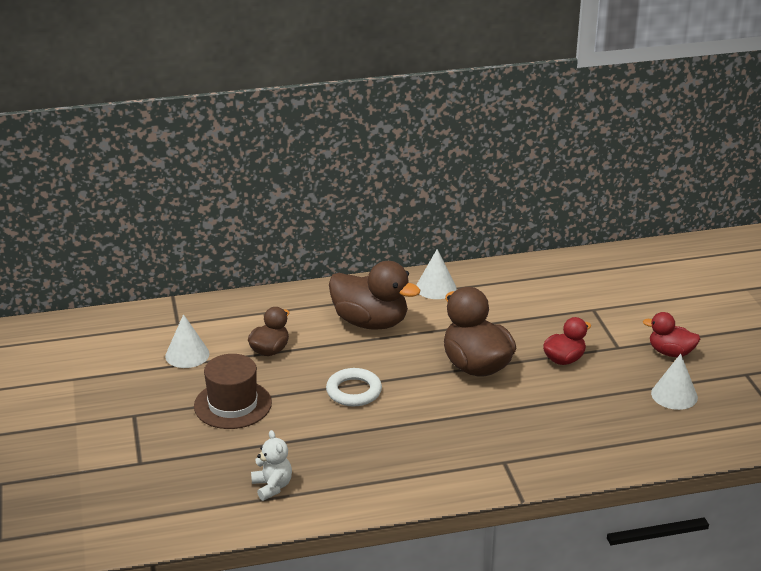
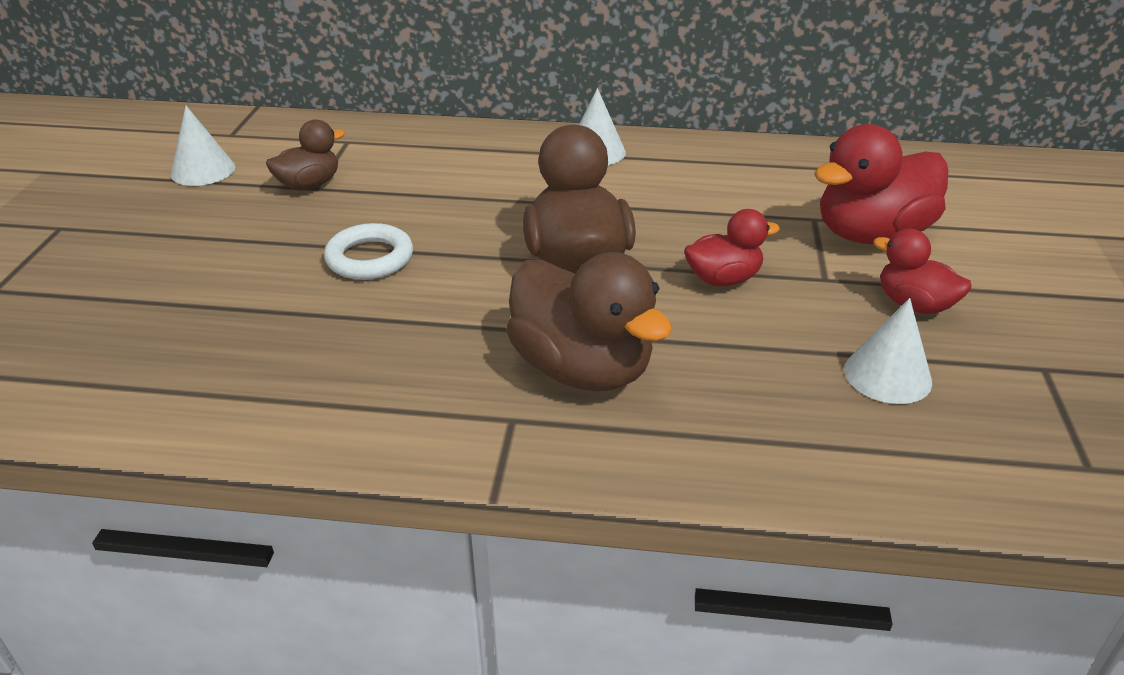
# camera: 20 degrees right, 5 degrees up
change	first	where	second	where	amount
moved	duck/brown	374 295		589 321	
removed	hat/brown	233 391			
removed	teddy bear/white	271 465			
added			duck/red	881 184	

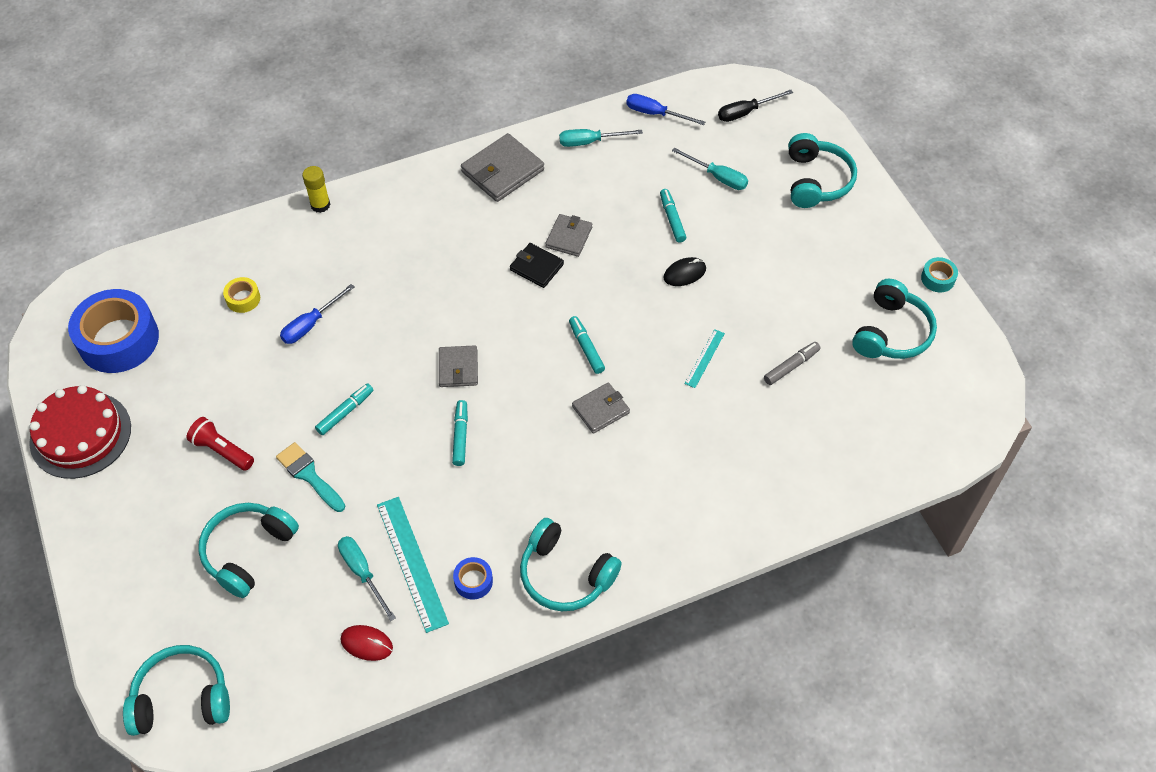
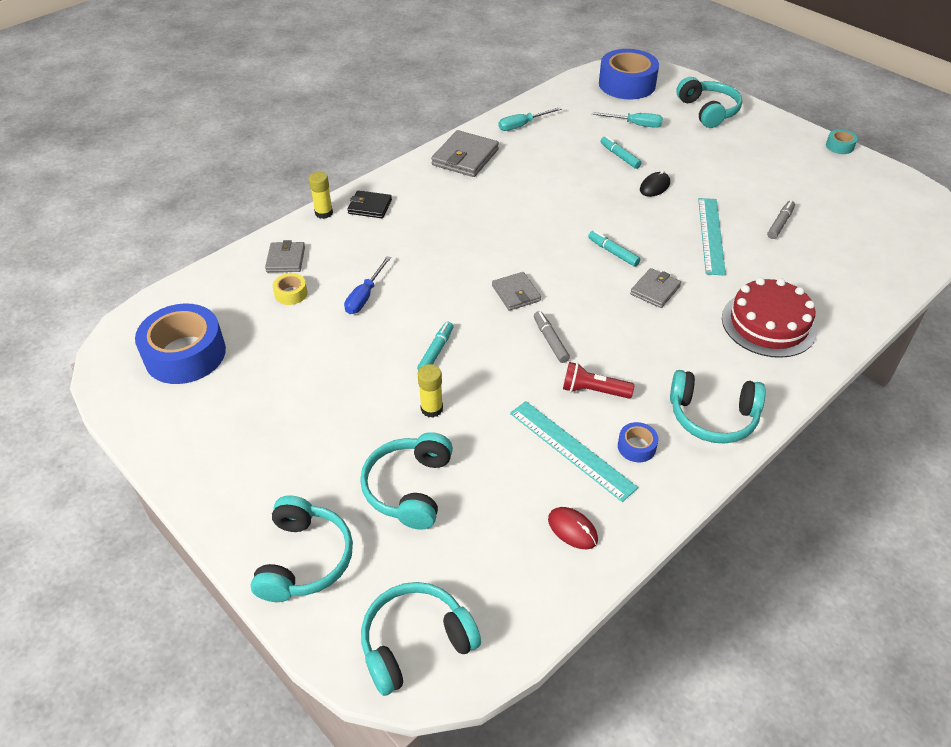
# camera: 20 degrees left, 10 degrees down
change	first	where	second	where	amount
replaced	screwdriver/black	755 106	tape/blue	629 74	
removed	screwdriver/blue	665 109			
moved	wallet/grey	568 235		285 256	
moved	wallet/black	537 265		369 204	
moved	headphones/turquoise	894 319		302 549	
resized	ruler/turquoise	705 358		712 237	x1.87
moved	cake/red	80 432		769 318	
recoloured	marker/turquoise	460 433	marker/grey	552 337	
moved	flashlight/red	220 444		599 380	
replaced	brush/turquoise	310 477	glue stick/yellow	430 391	
removed	screwdriver/turquoise	367 578			
turned	mouse/red	367 643		573 528	45 degrees clockwise

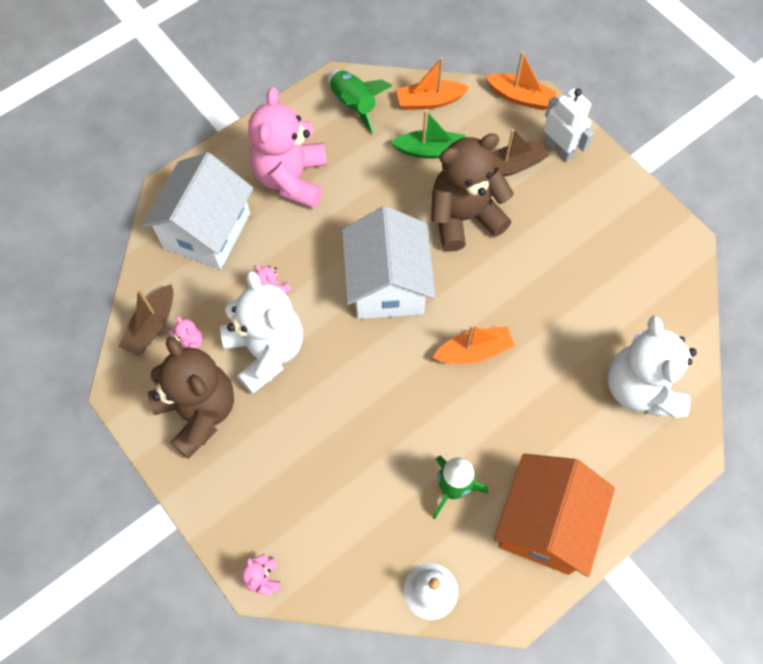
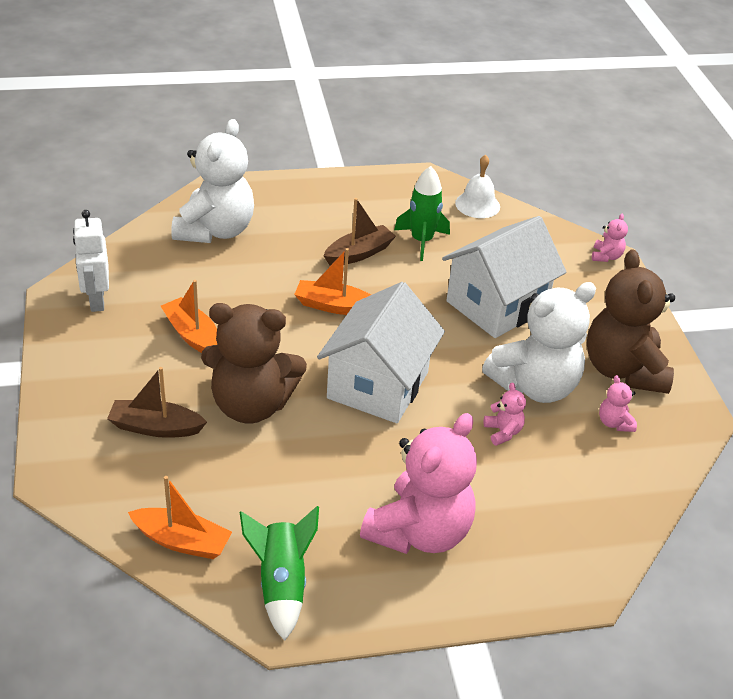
# camera: 155 degrees left, 25 degrees down
change	first	where	second	where	amount
moved	boat/orange	521 81		189 316	
moved	robot/white	569 125		91 261	
removed	boat/green	428 134			
moved	house/white	197 210		504 277	
turned	teddy bear/white	261 332		539 342	120 degrees counterclockwise
moved	boat/brown	146 320		360 231	
removed	house/orange	554 515			

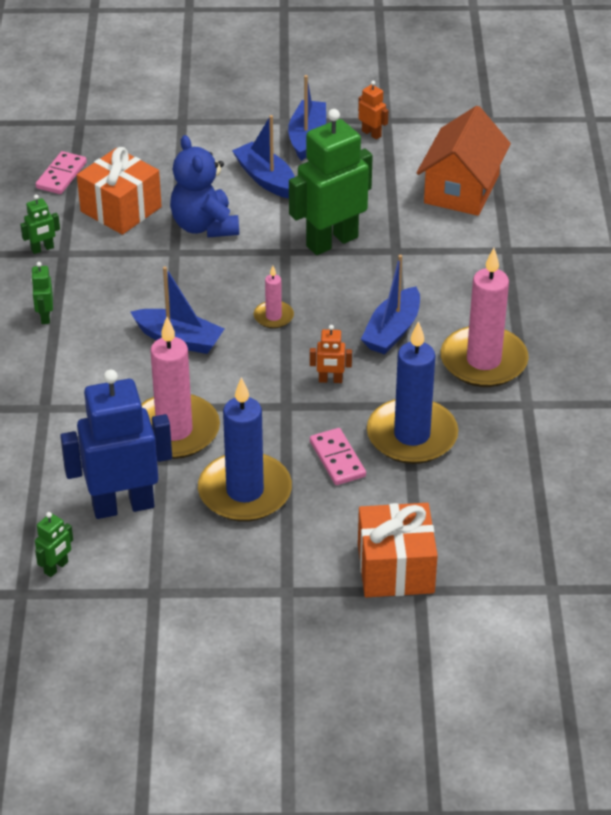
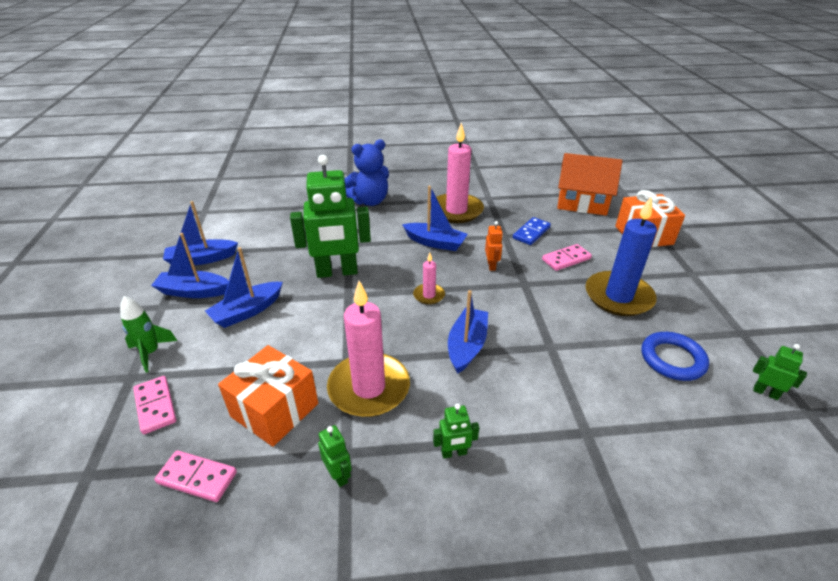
# camera: 95 degrees left, 5 degrees down
change	first	where	second	where	amount
replaced	robot/orange	373 110	boat/blue	200 233	
moved	house/orange	463 161		590 184	
turned	robot/green	331 182		330 216	60 degrees counterclockwise
moved	teddy bear/blue	204 186		367 172	
moved	candle/pink	180 388		368 349	
replaced	candle/blue	412 392	domino/blue	532 231	
replaced	robot/blue	116 444	ring/blue	675 356	
added			rocket/green	148 334	
added			domino/pink	154 405	

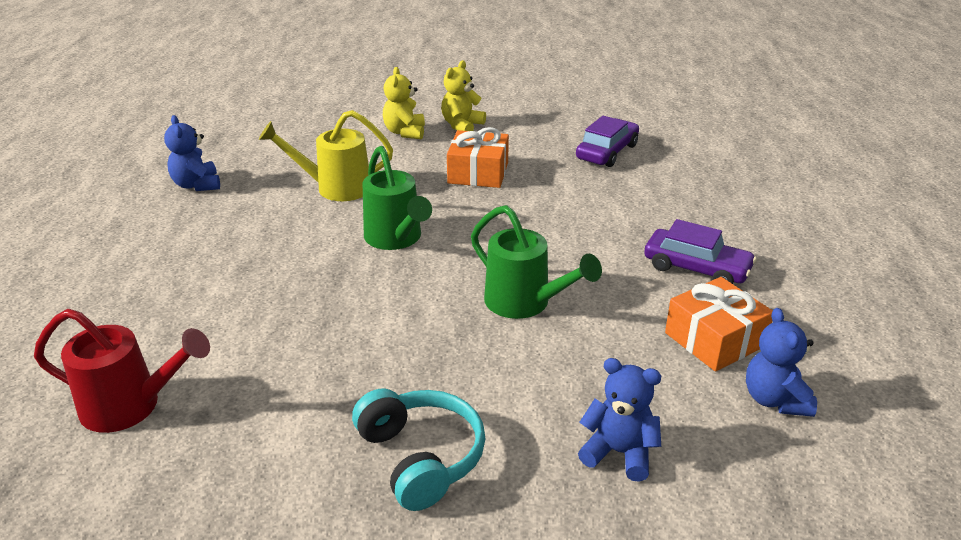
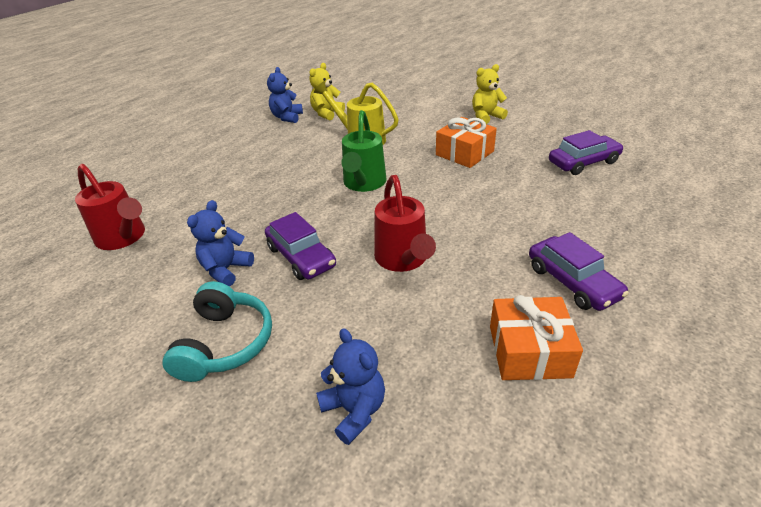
# camera: 35 degrees right, 5 degrees up
change	first	where	second	where	amount
moved	teddy bear/yellow	404 103		327 91	
recoloured	watering can/green	536 262	watering can/red	405 223	
moved	teddy bear/blue	781 362		220 243	
added			car/purple	300 246	

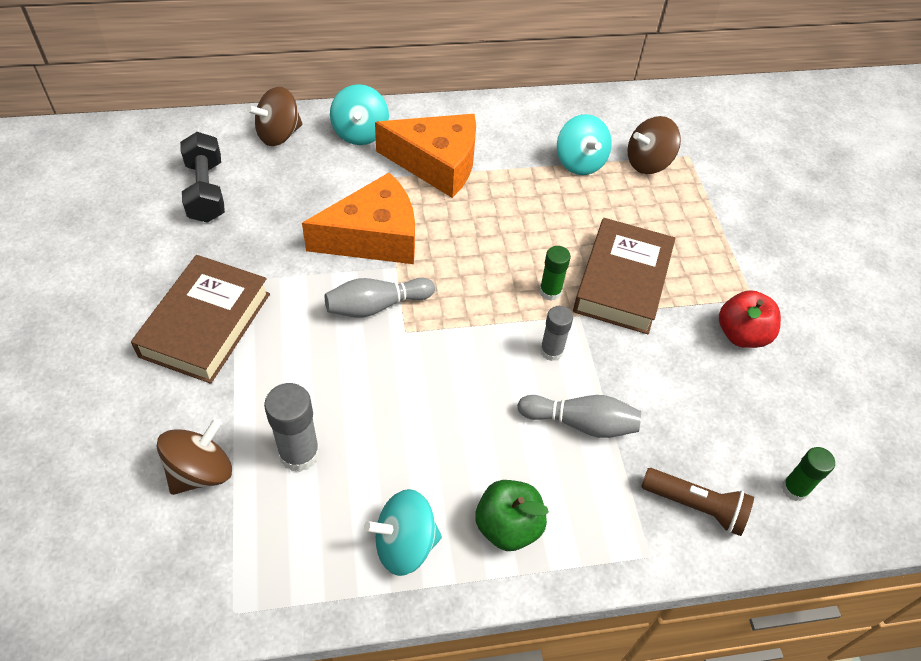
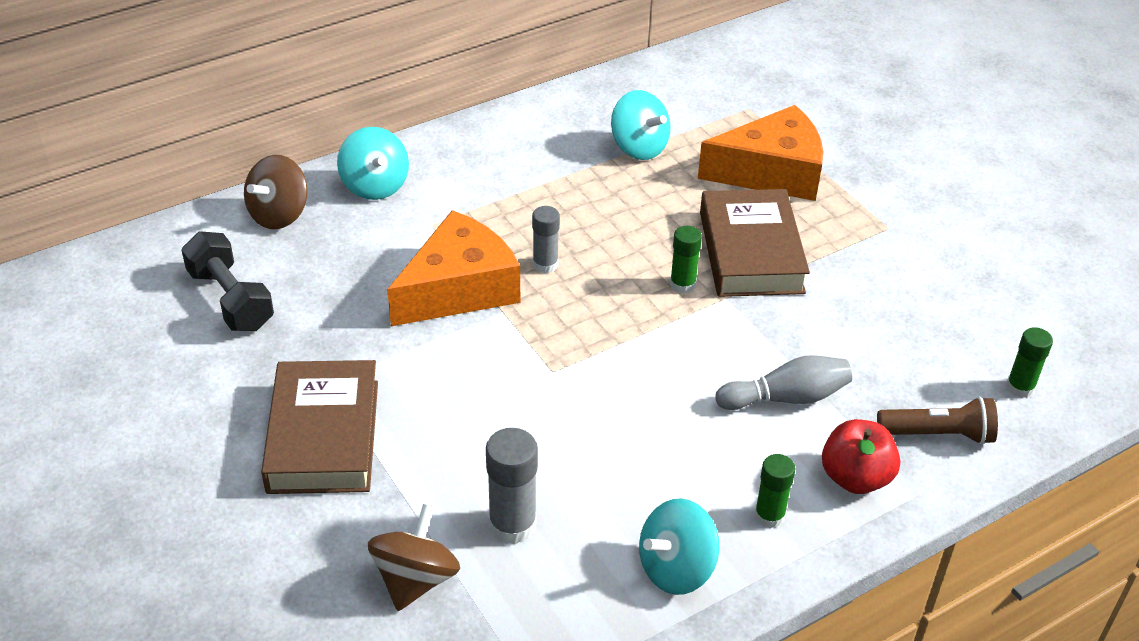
# camera: 20 degrees left, 10 degrees down
change	first	where	second	where	amount
moved	cheese/orange	425 156		761 153	
removed	spinning top/brown	654 145			
removed	bowling pin/grey	380 297			
moved	apple/red	750 319		861 456	
moved	glue stick/grey	556 333		546 239	
replaced	apple/green	512 515	glue stick/green	774 491	

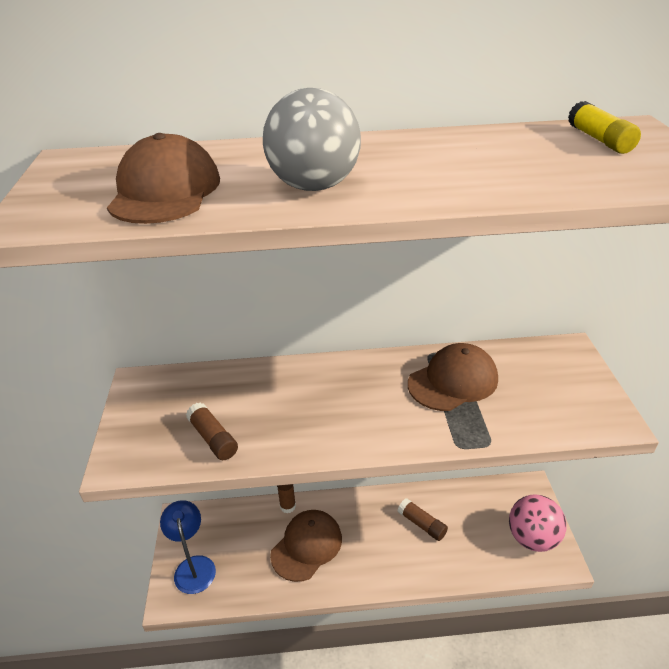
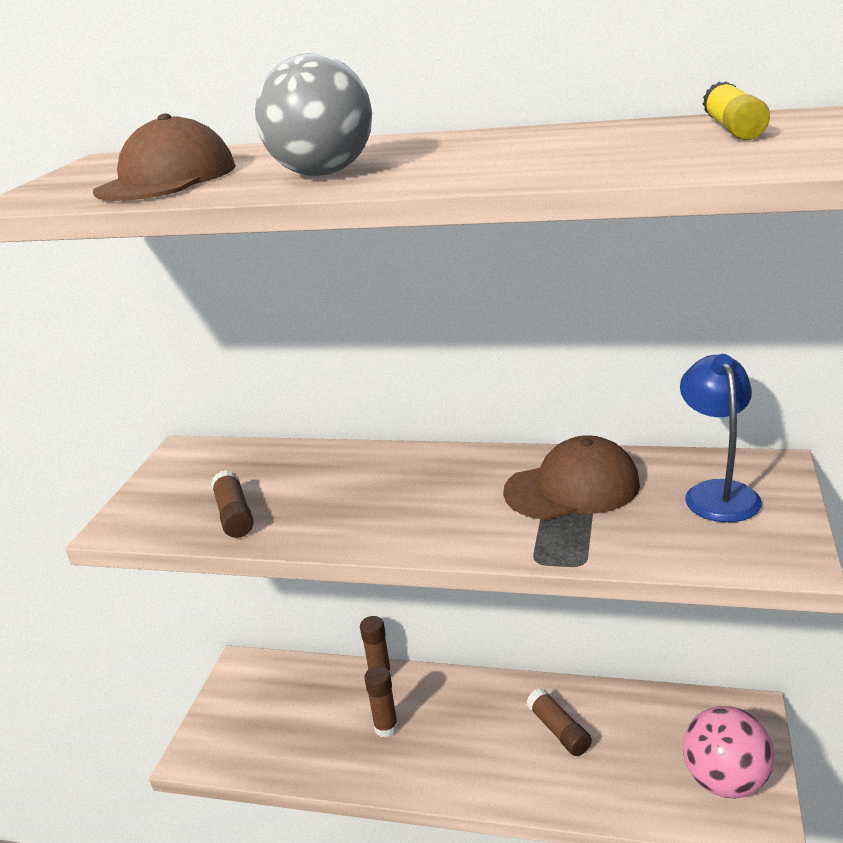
# camera: 20 degrees right, 10 degrees down
change	first	where	second	where	amount
moved	lamp/blue	188 547		721 438	
replaced	cap/brown	306 546	glue stick/brown	381 702	

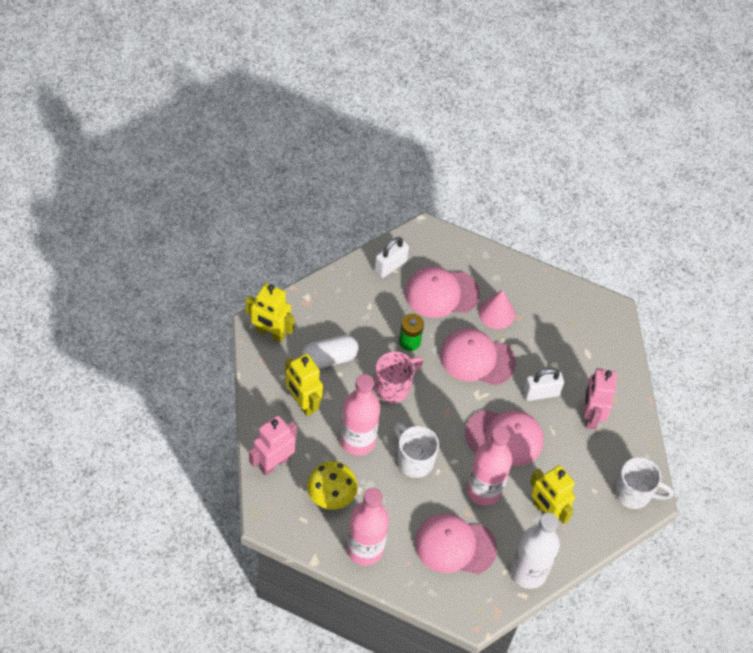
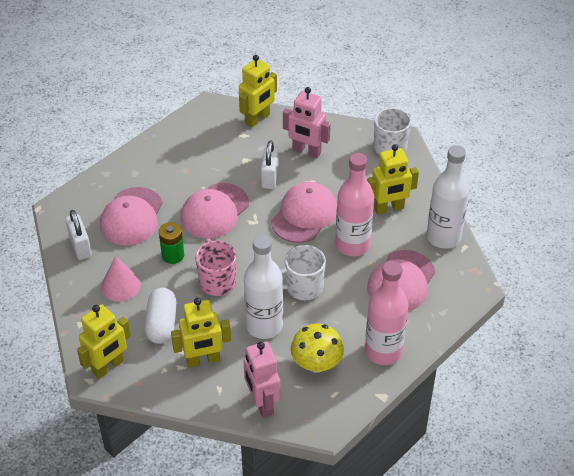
# camera: 65 degrees left, 10 degrees down
change	first	where	second	where	amount
moved	cone/pink	496 309		121 278	
recoloured	bottle/pink	360 415	bottle/white	263 287	
added			robot/yellow	258 91	

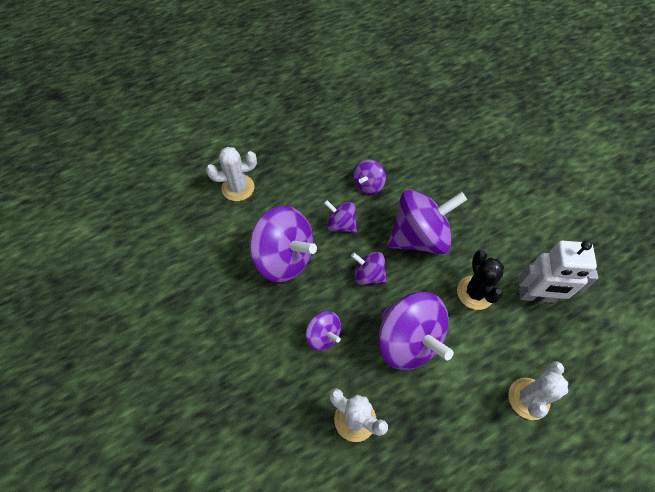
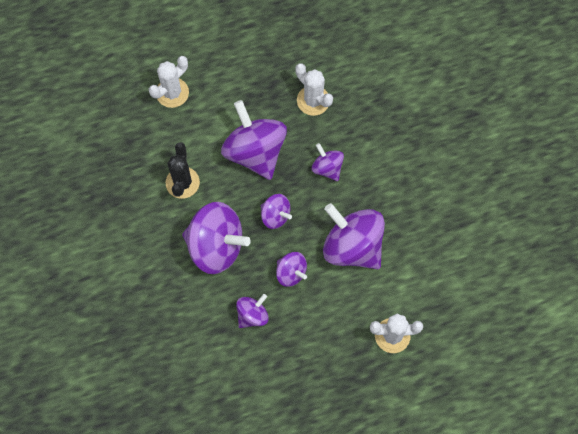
# camera: 170 degrees left, 10 degrees up
change	first	where	second	where	amount
turned	spinning top/purple	427 221		216 238	150 degrees counterclockwise
removed	robot/white	558 272			

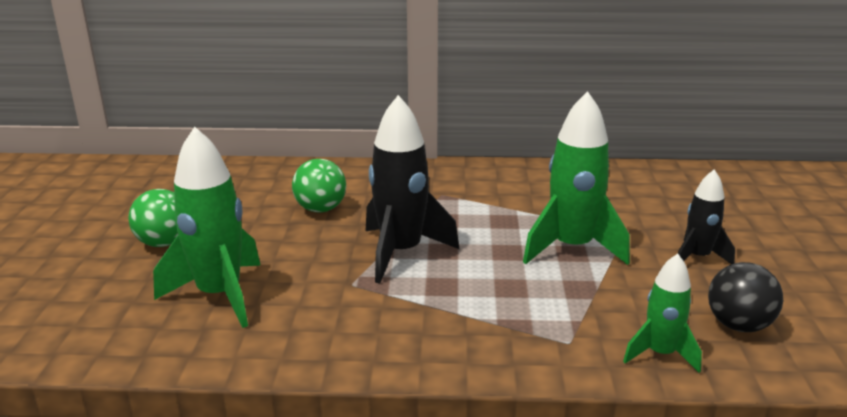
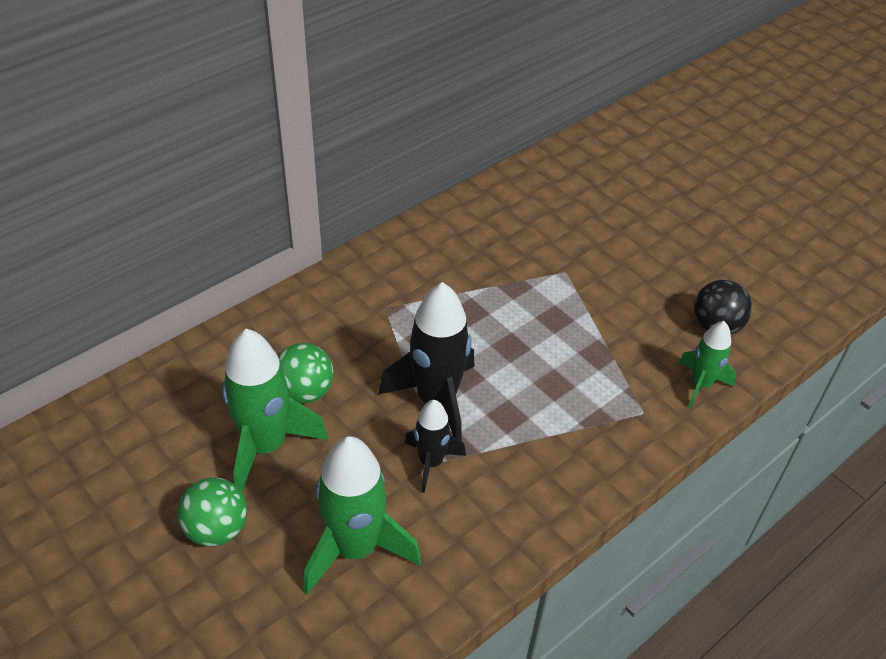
# camera: 45 degrees left, 20 degrees up
change	first	where	second	where	amount
moved	rocket/green	576 178		275 410	
moved	rocket/black	706 217		435 446	

